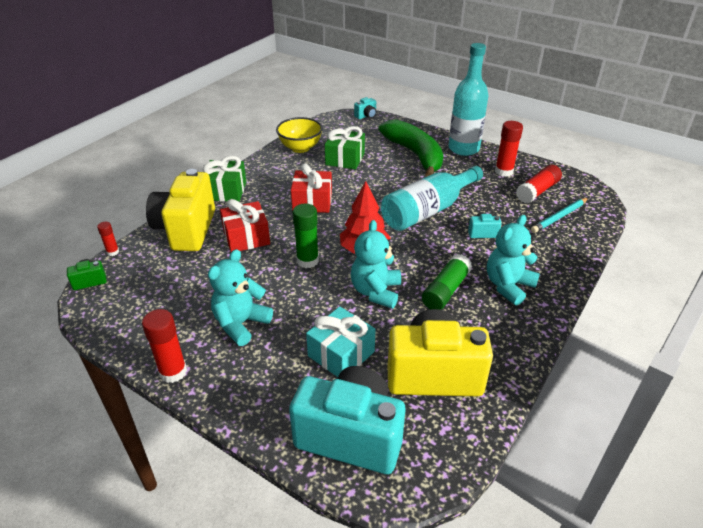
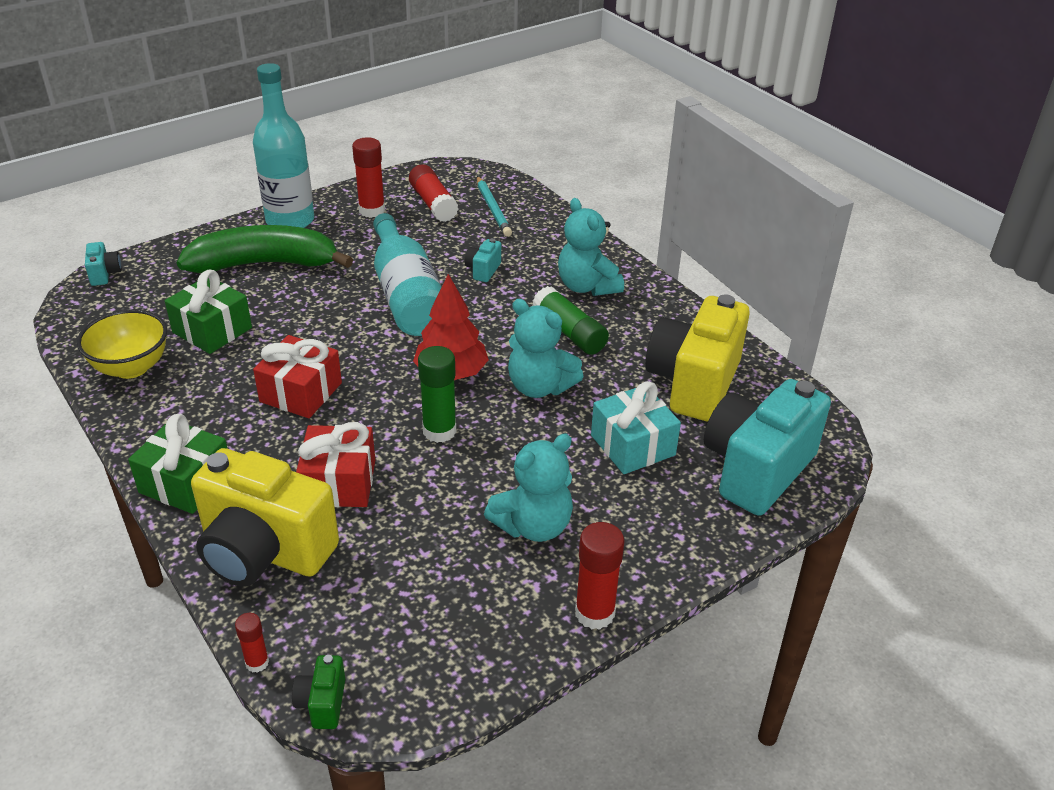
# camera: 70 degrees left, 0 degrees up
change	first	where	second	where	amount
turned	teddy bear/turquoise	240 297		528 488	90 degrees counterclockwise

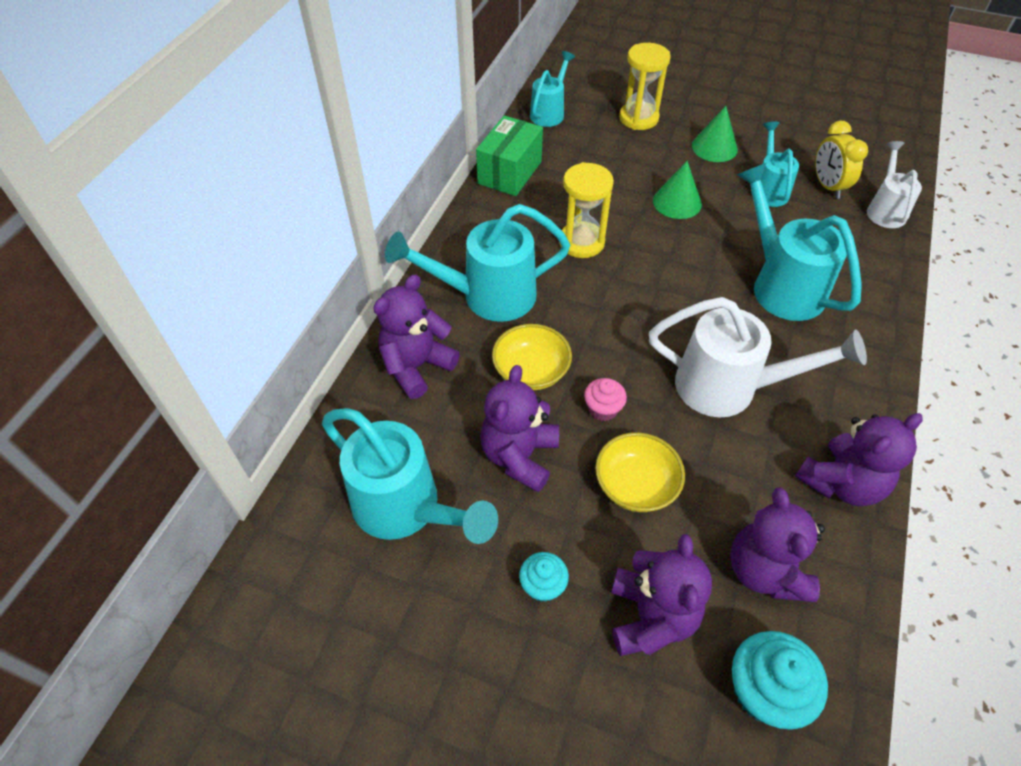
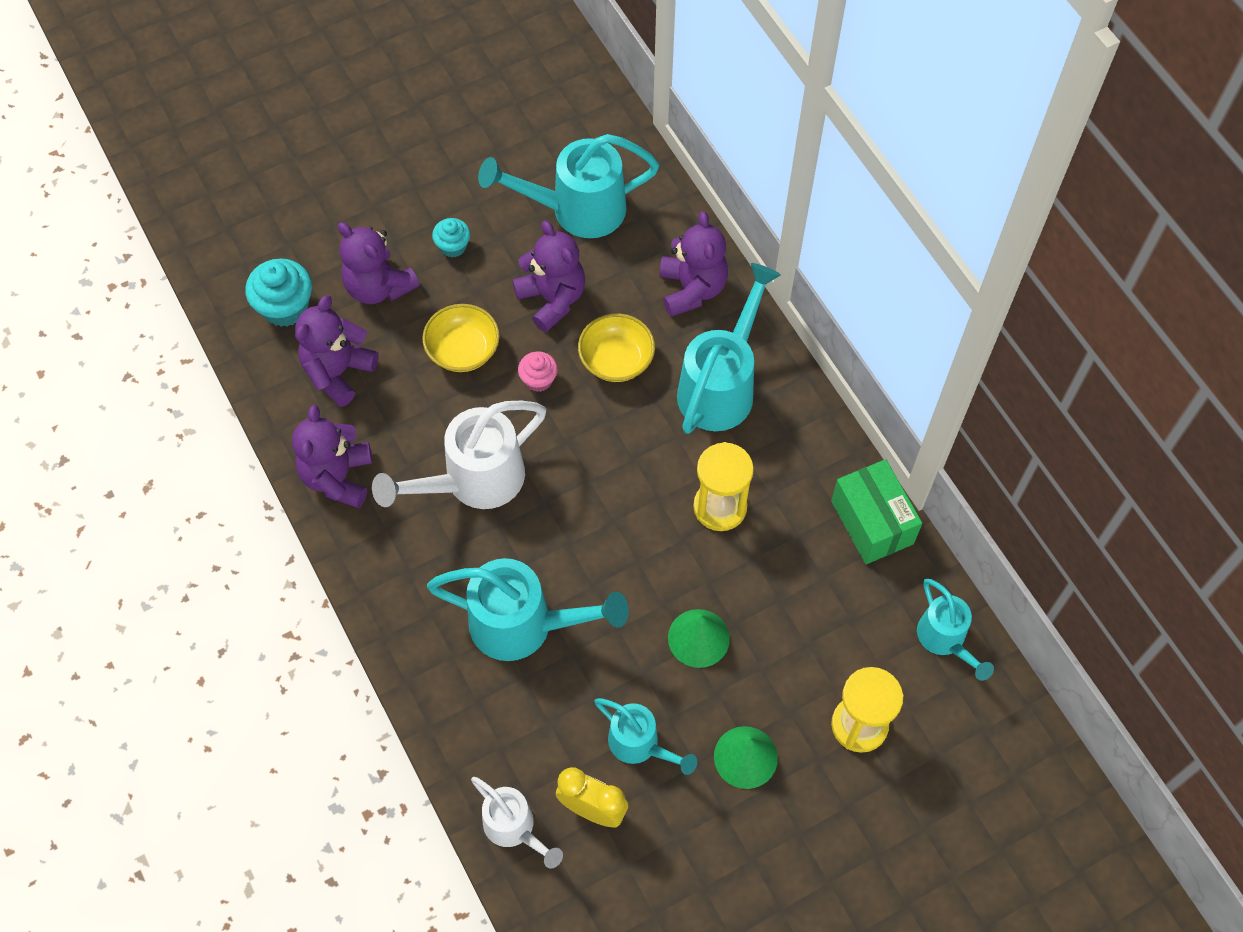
# camera: 130 degrees right, 10 degrees up
change	first	where	second	where	amount
turned	teddy bear/purple	777 544		337 351	90 degrees counterclockwise

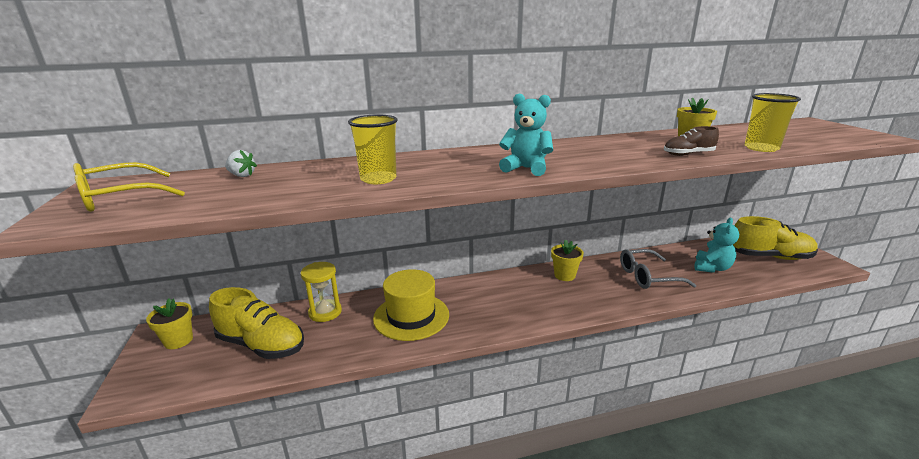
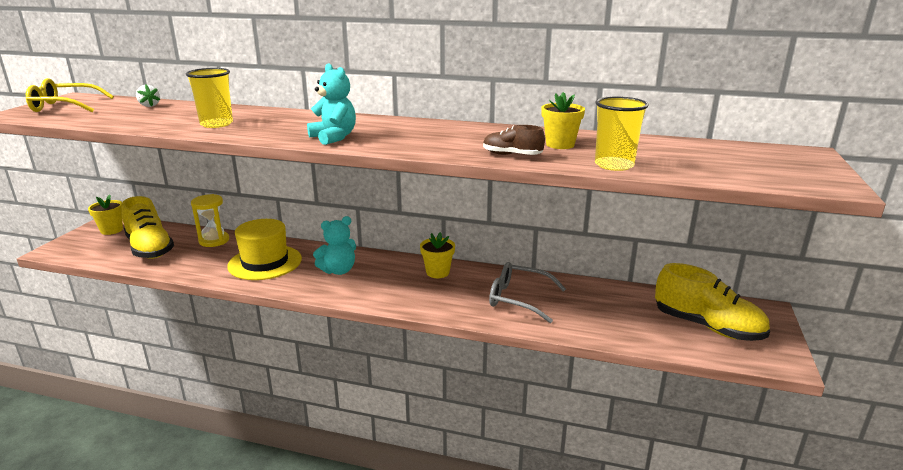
# camera: 30 degrees right, 0 degrees up
change	first	where	second	where	amount
moved	teddy bear/turquoise	717 245		334 245	

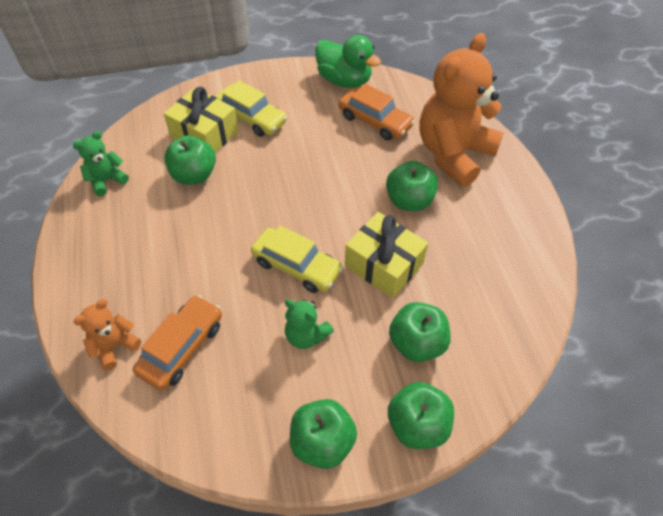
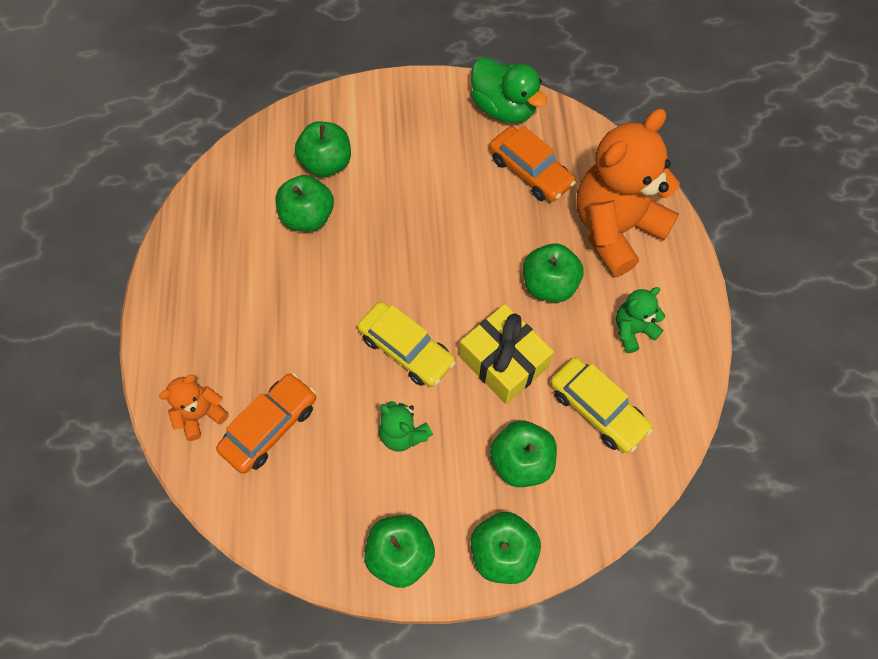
# camera: 10 degrees right, 10 degrees up
change	first	where	second	where	amount
moved	car/yellow	251 108		601 405	
replaced	gift/yellow	201 120	apple/green	323 149	
moved	teddy bear/green	100 163		640 320	

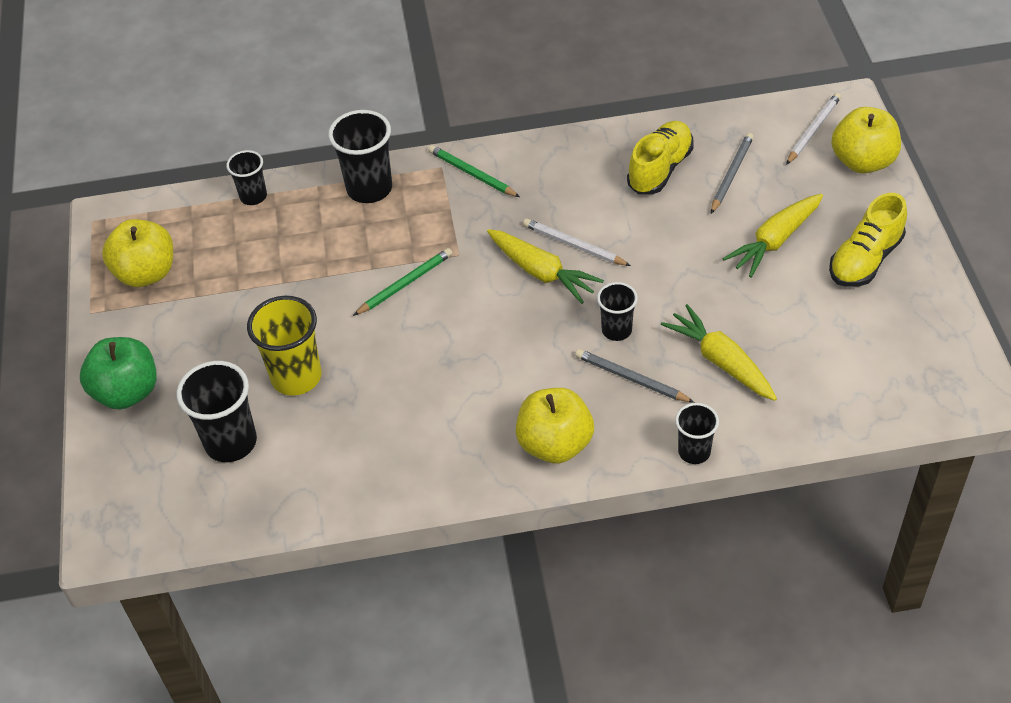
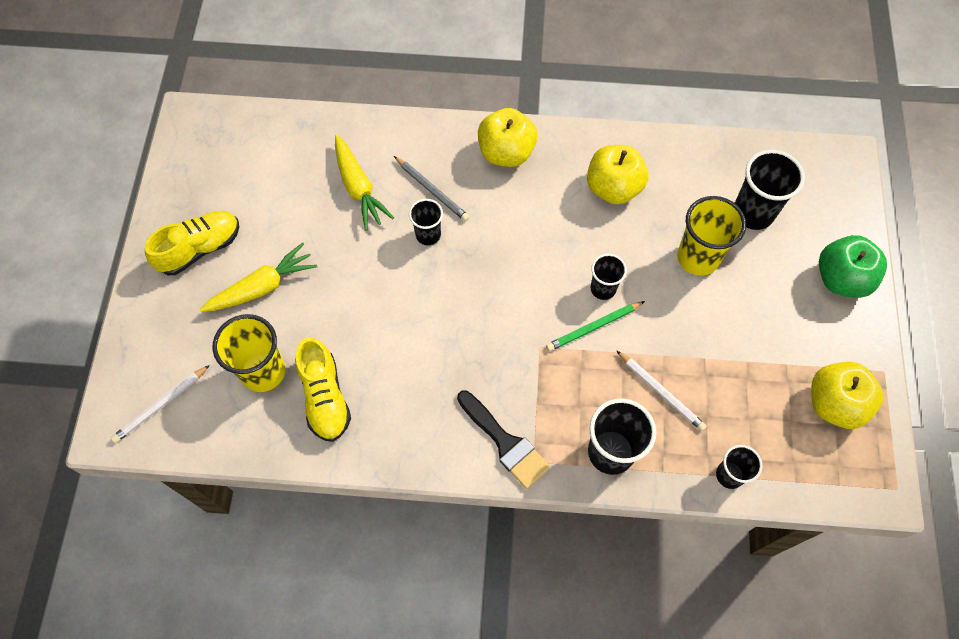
# camera: 170 degrees left, 15 degrees up
change	first	where	second	where	amount
moved	apple/yellow	866 140		618 174	
turned	shoe/yellow	660 157		323 389	60 degrees counterclockwise
replaced	pencil/grey	732 173	cup/yellow	249 353	
replaced	pencil/green	474 171	brush/black	503 439	
moved	pencil/white	577 242		661 390	
removed	carrot/yellow	545 266			
moved	cup/black	697 433		609 277	

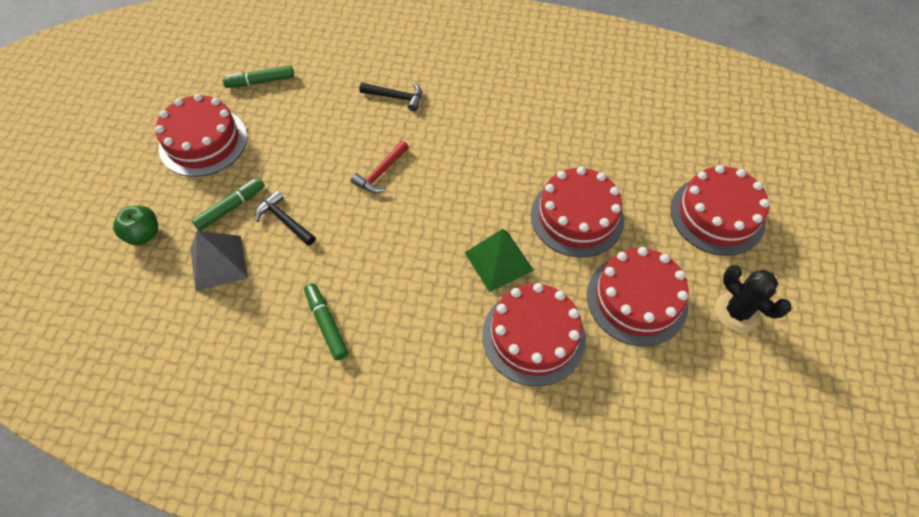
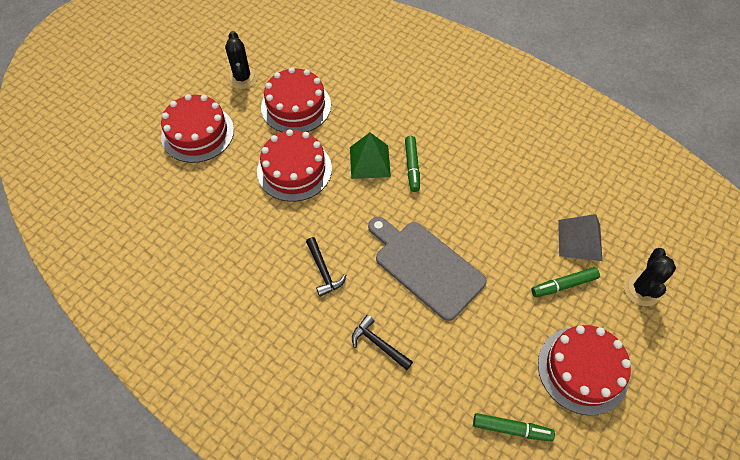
# camera: 155 degrees left, 0 degrees up
change	first	where	second	where	amount
replaced	hammer/red	380 167	cutting board/grey	427 269	
moved	hammer/black	285 218		326 267	
replaced	apple/green	135 225	cactus/black	650 277	
moved	marker/green	326 321		412 164	
removed	cake/red	534 334			

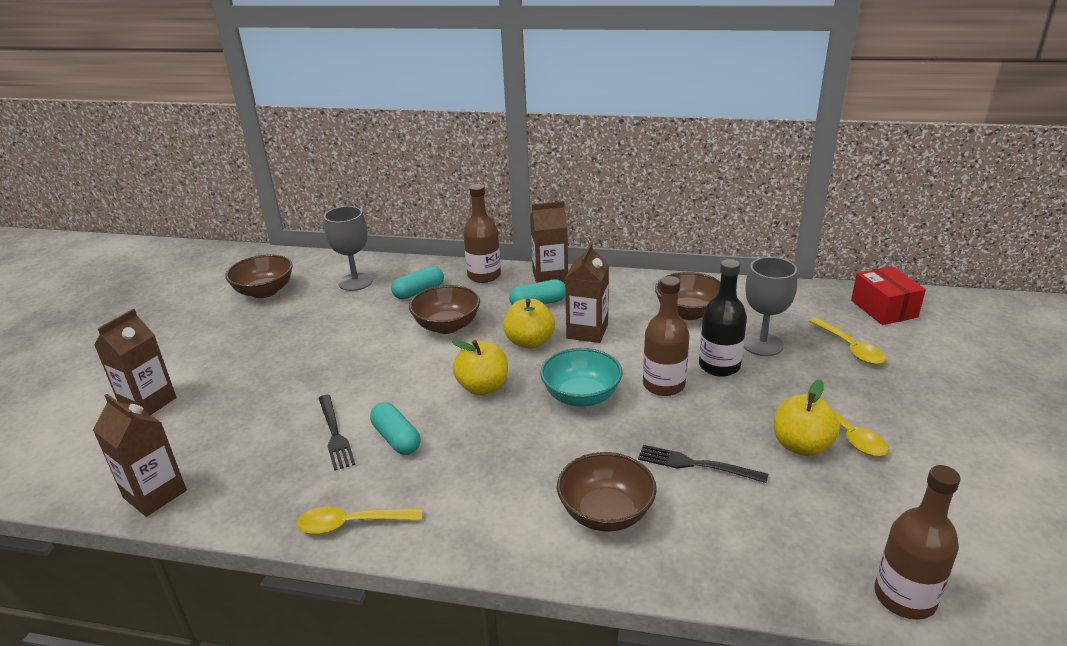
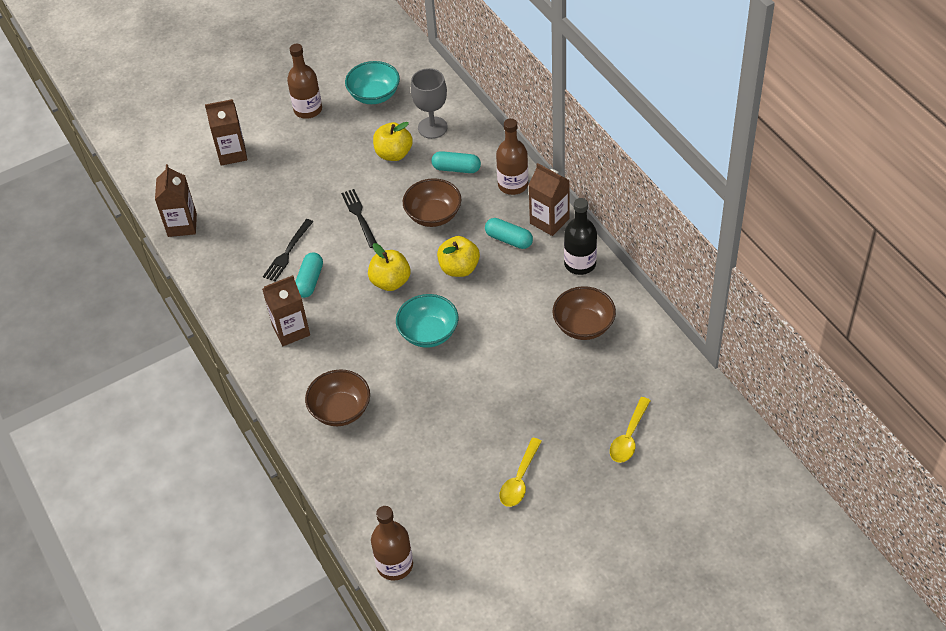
# camera: 50 degrees right, 20 degrees up
change	first	where	second	where	amount
moved	carton/brown	587 292		286 310	
recoloured	bowl/brown	259 276	bowl/turquoise	372 82	
removed	goblet/grey	770 306			
moved	bottle/black	723 318		580 236	
removed	box/red	888 295			
moved	bottle/brown	666 336		304 81	
moved	apple/yellow	807 417		393 141	
moved	fork/black	703 464		359 218	
removed	spoon/yellow	359 520			

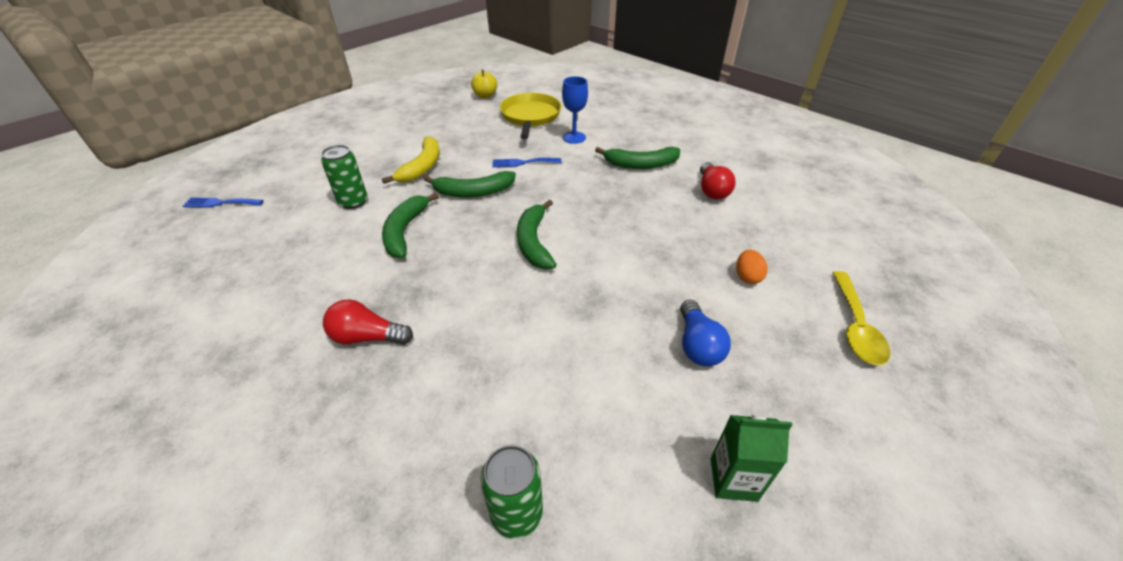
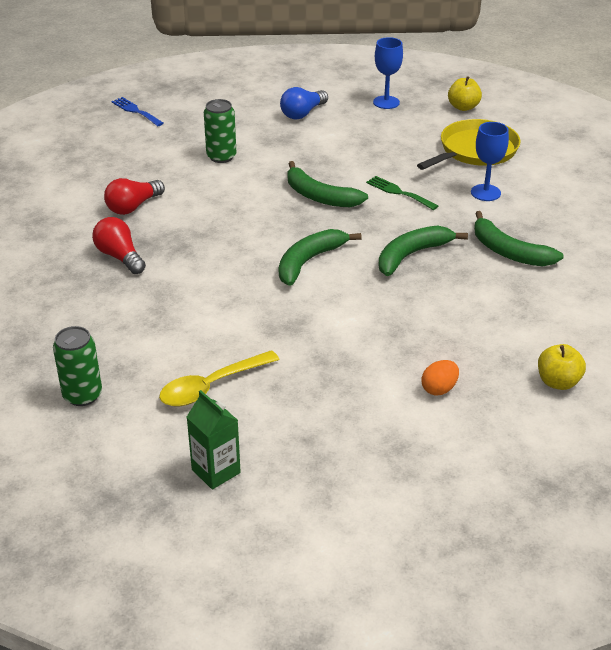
# camera: 45 degrees right, 5 degrees down
change	first	where	second	where	amount
removed	banana/yellow	411 160			
recoloured	fork/blue	526 162	fork/green	402 193	
moved	light bulb/red	718 181		134 196	
moved	banana/green	410 225		423 250	
moved	spoon/yellow	861 318		219 378	
moved	light bulb/blue	705 333		304 103	
added			goblet/blue	388 73	
added			apple/yellow	562 367	

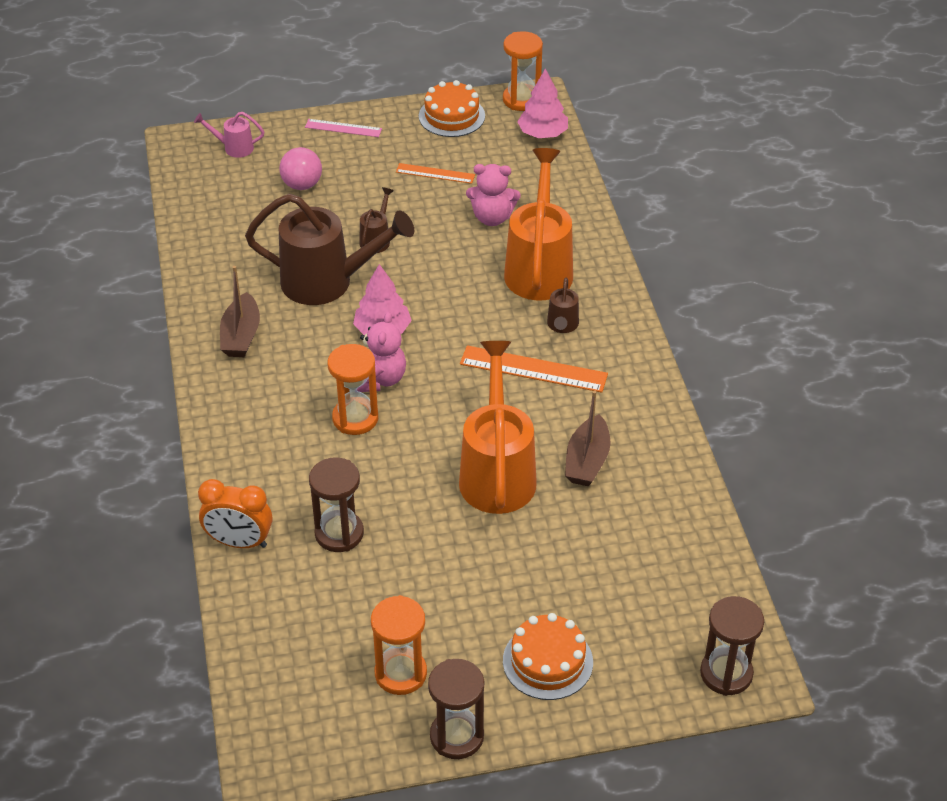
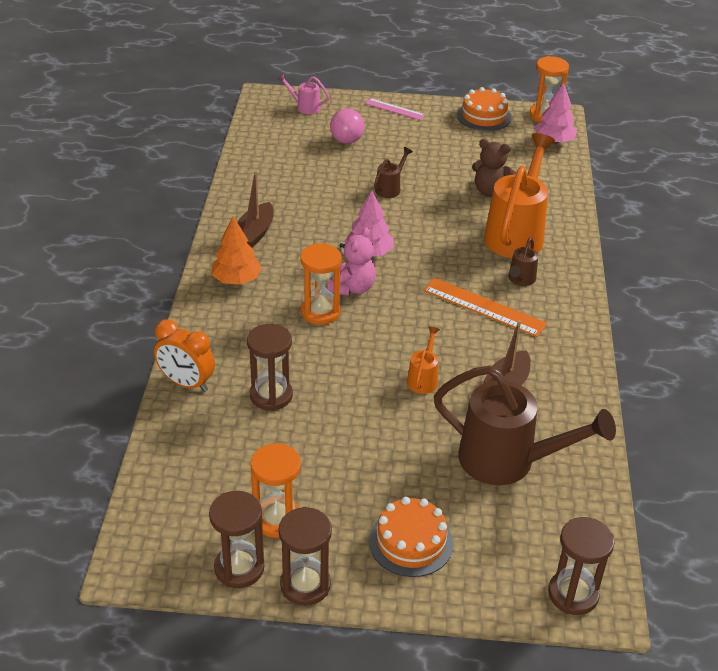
# camera: 15 degrees right, 5 degrees down
change	first	where	second	where	amount
removed	ruler/orange	435 173			
recoloured	teddy bear/pink	493 195	teddy bear/brown	494 168	
moved	watering can/brown	330 249		525 425	
resized	watering can/orange	498 427		423 360	x0.45
added			tree/orange	236 250	
added			hourglass/brown	236 539	

